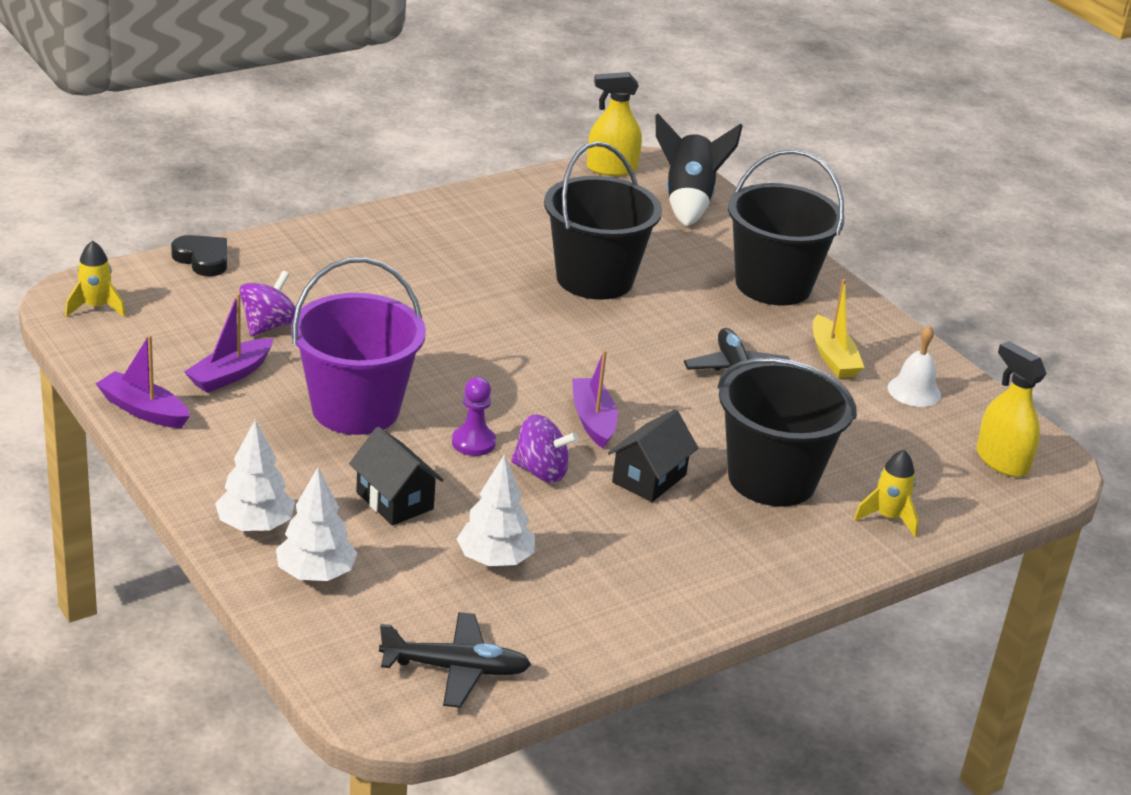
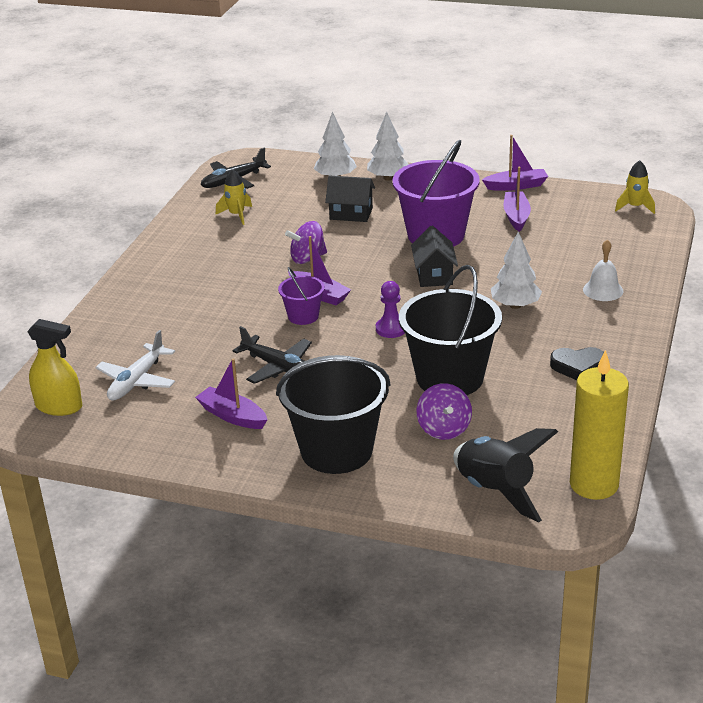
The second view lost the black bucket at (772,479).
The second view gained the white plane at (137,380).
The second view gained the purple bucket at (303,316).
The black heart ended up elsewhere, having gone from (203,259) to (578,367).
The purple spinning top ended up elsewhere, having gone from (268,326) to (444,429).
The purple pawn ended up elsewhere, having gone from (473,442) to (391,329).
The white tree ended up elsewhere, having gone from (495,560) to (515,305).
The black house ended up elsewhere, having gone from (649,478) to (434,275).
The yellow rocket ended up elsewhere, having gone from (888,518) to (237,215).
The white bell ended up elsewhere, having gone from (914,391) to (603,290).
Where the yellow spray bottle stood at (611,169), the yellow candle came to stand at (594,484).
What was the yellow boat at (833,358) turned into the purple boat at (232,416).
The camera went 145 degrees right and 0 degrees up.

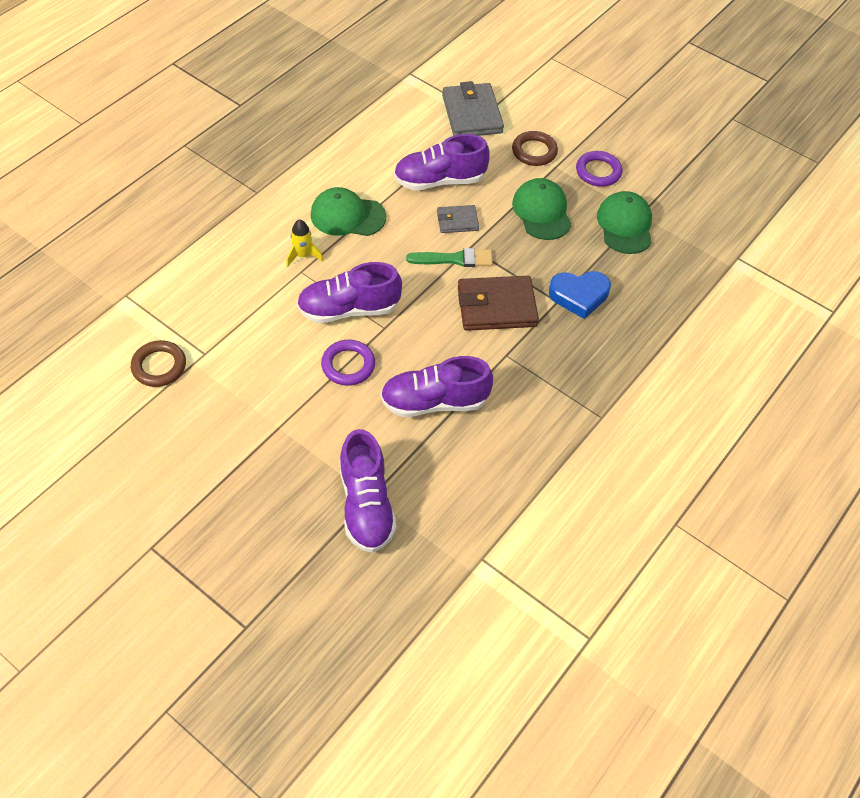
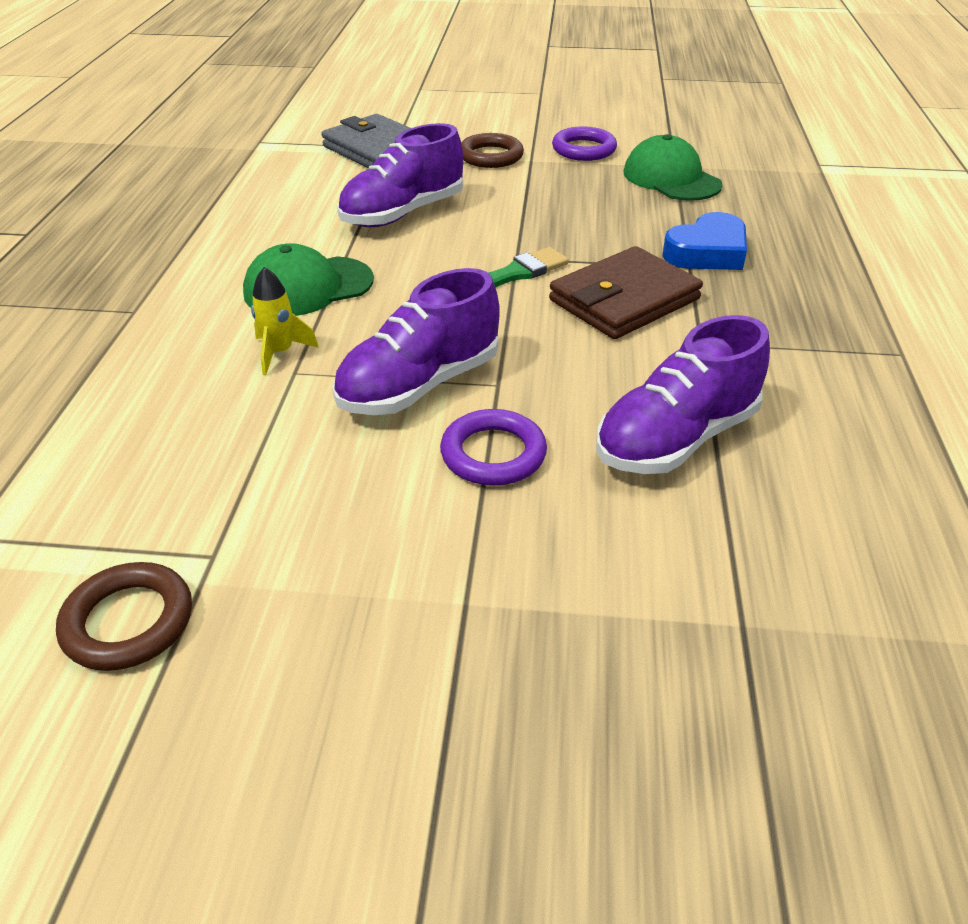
The second view lost the purple shoe at (366,505).
The second view lost the grey wallet at (457,221).
The second view lost the green cap at (542,212).
The camera went 30 degrees left and 15 degrees down.

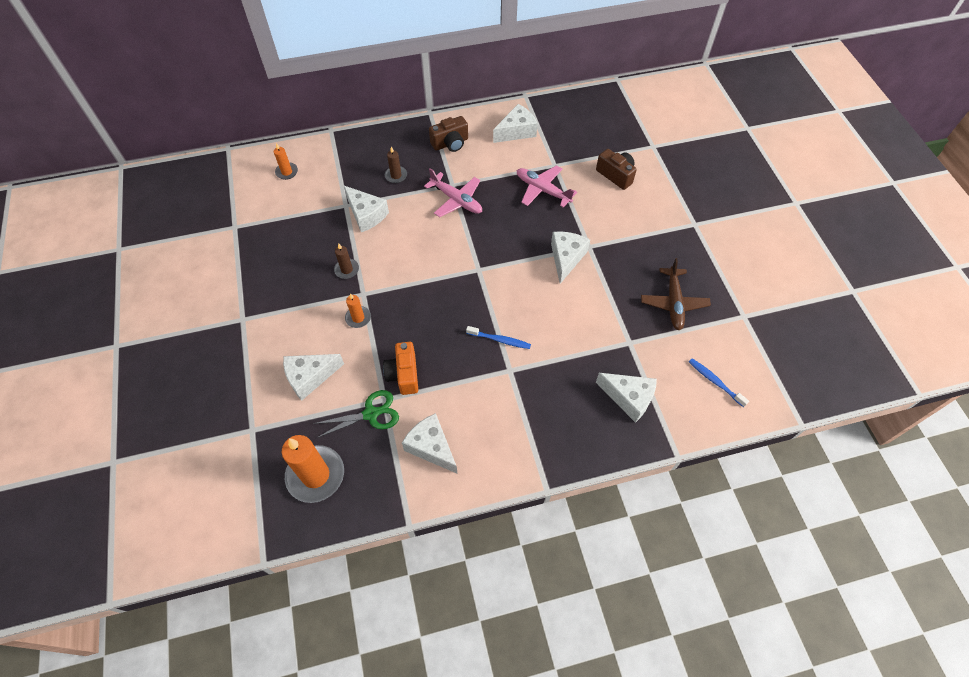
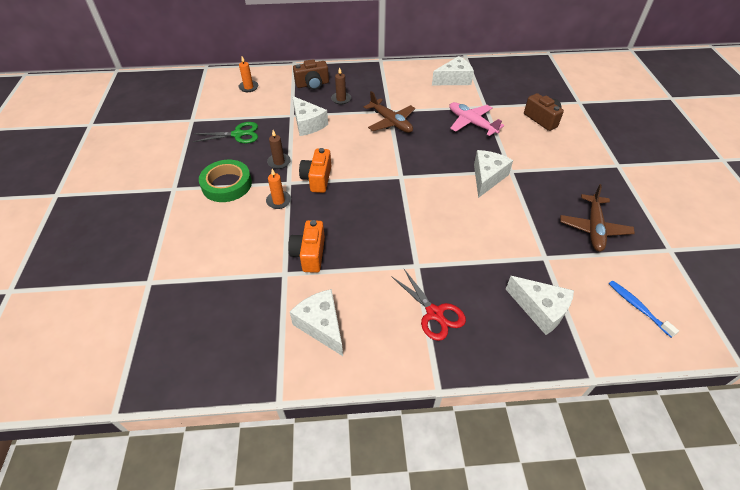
The second view lost the orange candle at (315,475).
The second view lost the white cheese at (310,377).
The second view lost the blue toothbrush at (500,340).
The second view gained the green tape at (227,184).
The second view gained the orange camera at (317,179).
The second view gained the red scissors at (434,313).
The green scissors ended up elsewhere, having gone from (371,414) to (238,134).
The brown camera ended up elsewhere, having gone from (450,143) to (312,84).
What was the pink plane at (456,200) turned into the brown plane at (391,122).
The camera went 10 degrees right and 10 degrees down.

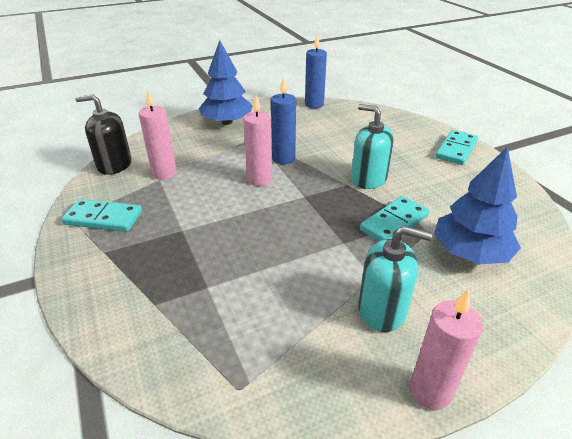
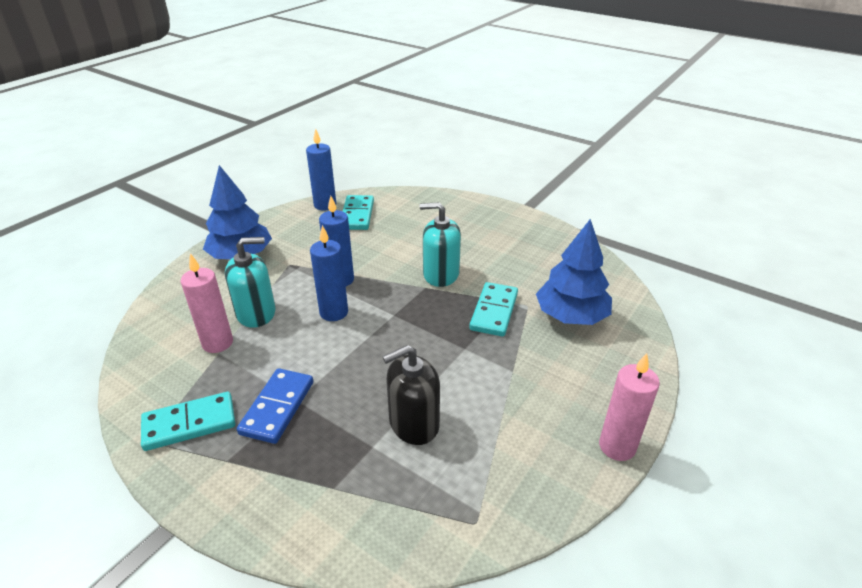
The second view gained the blue domino at (277,407).
The black soap dispenser ended up elsewhere, having gone from (114,165) to (414,423).
The turquoise soap dispenser ended up elsewhere, having gone from (382,310) to (256,313).
The turquoise domino ended up elsewhere, having gone from (456,149) to (357,215).
What was the pink candle at (259,179) turned into the blue candle at (334,312).
The camera went 30 degrees left and 0 degrees up.

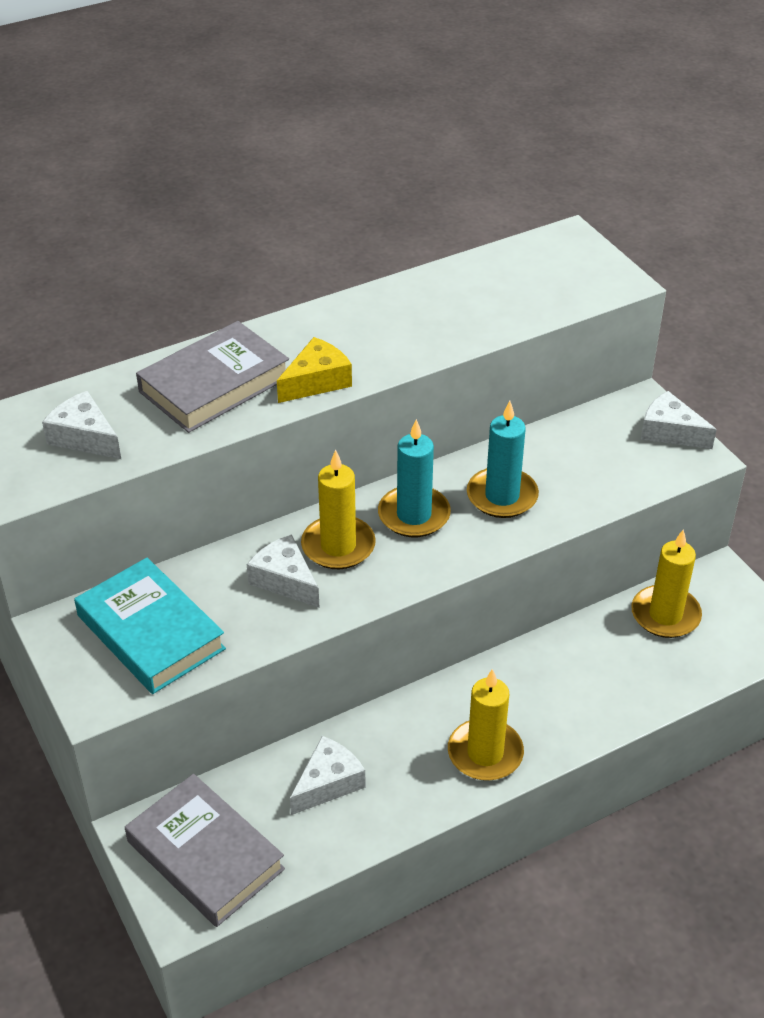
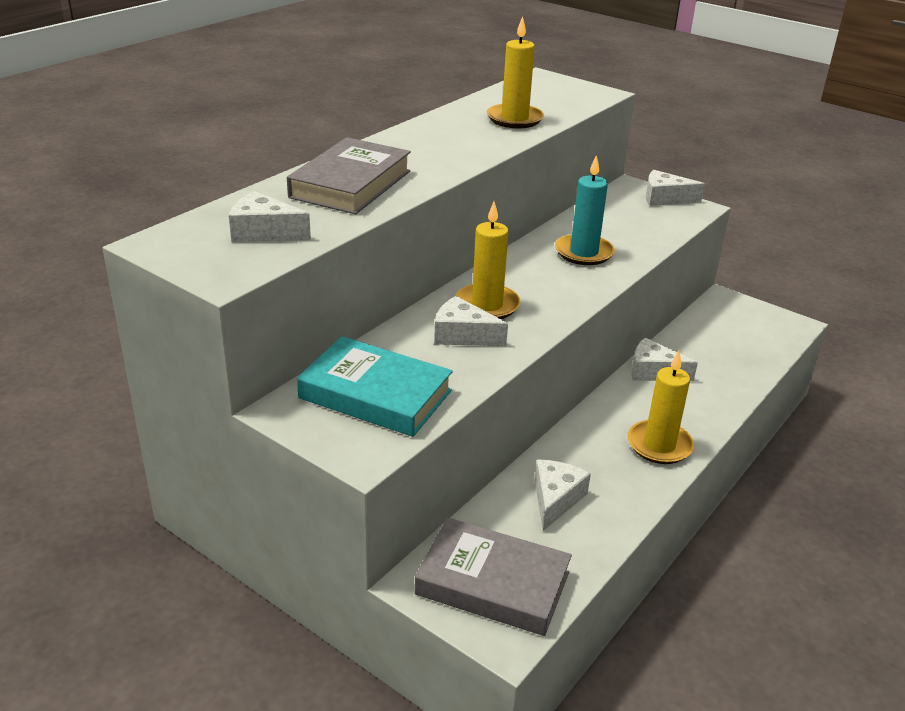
The second view lost the yellow cheese at (317,381).
The second view lost the turquoise candle at (414,515).
The second view gained the white cheese at (653,371).
The yellow candle ended up elsewhere, having gone from (665,615) to (514,119).
The camera went 25 degrees left and 10 degrees down.

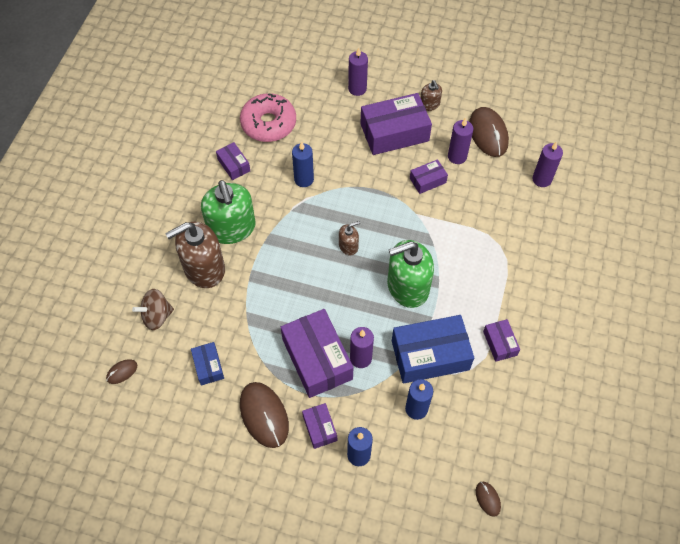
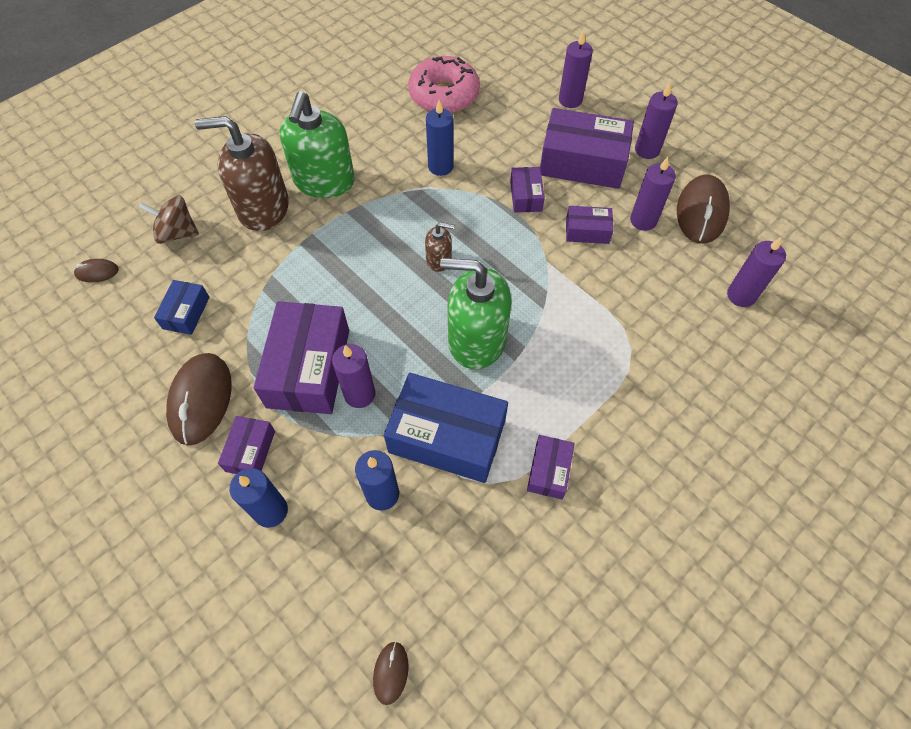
The purple box ended up elsewhere, having gone from (234,165) to (526,196).
Where the brown soap dispenser stood at (429,104), the purple candle came to stand at (647,150).
The camera went 30 degrees right and 0 degrees up.

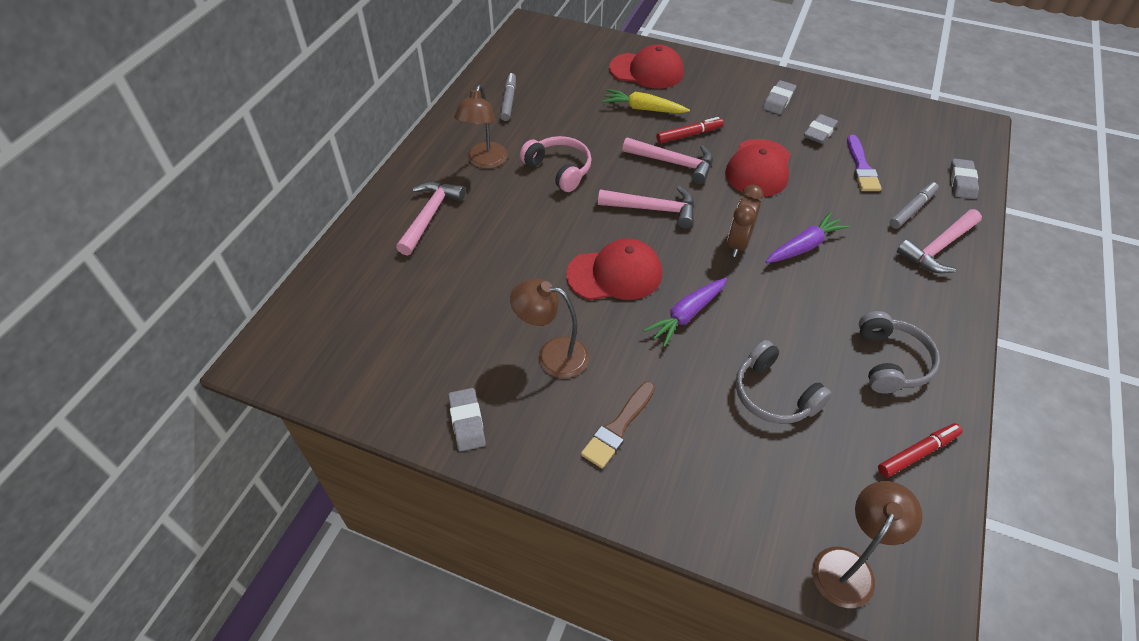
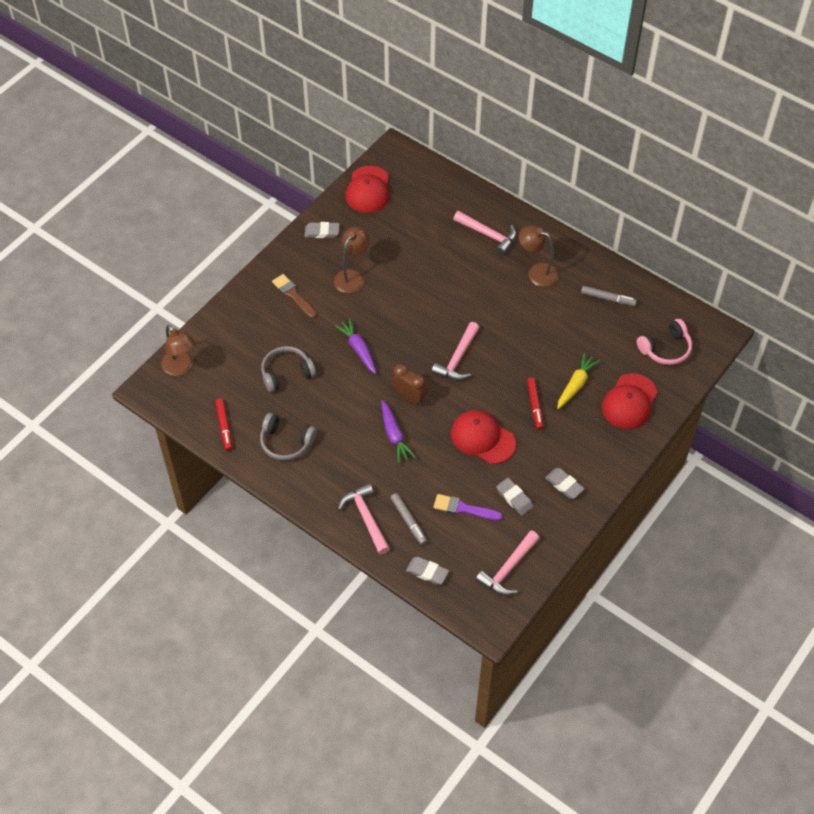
The pink headphones ended up elsewhere, having gone from (559,169) to (665,349).
The red cap ended up elsewhere, having gone from (615,274) to (368,190).
The pink hammer ended up elsewhere, having gone from (673,163) to (508,569).
The camera went 105 degrees right and 5 degrees up.

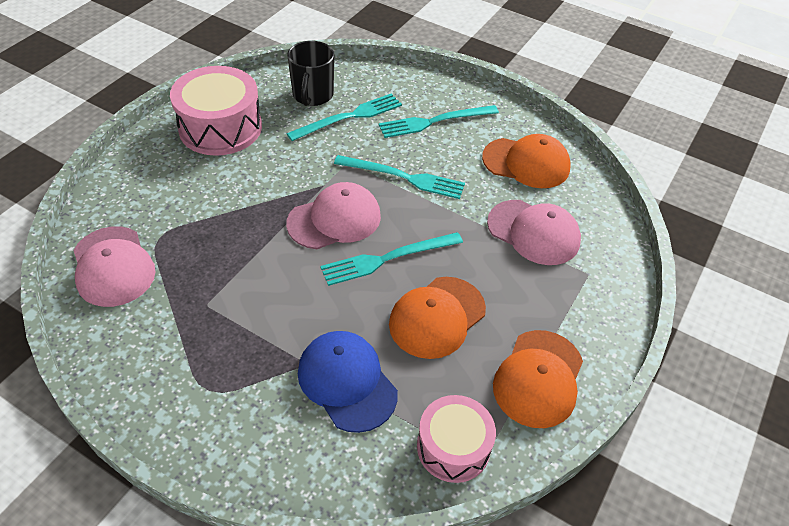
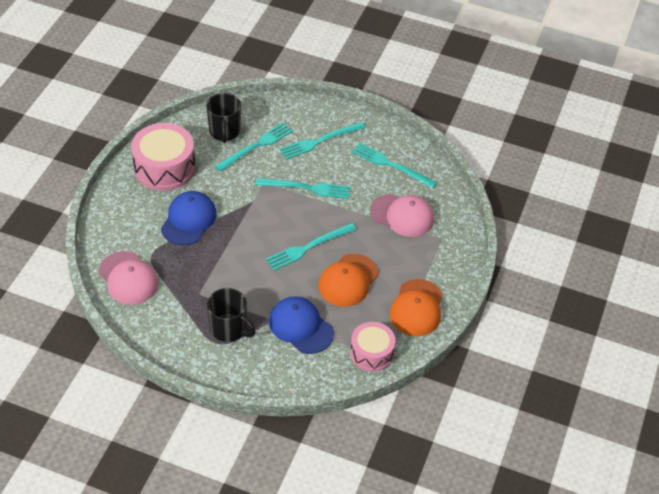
The second view lost the pink cap at (334,220).
The second view gained the blue cap at (188,220).
The second view gained the black mug at (229,329).
Where the orange cap stood at (526,163), the turquoise fork came to stand at (391,165).
The camera went 10 degrees left and 0 degrees up.

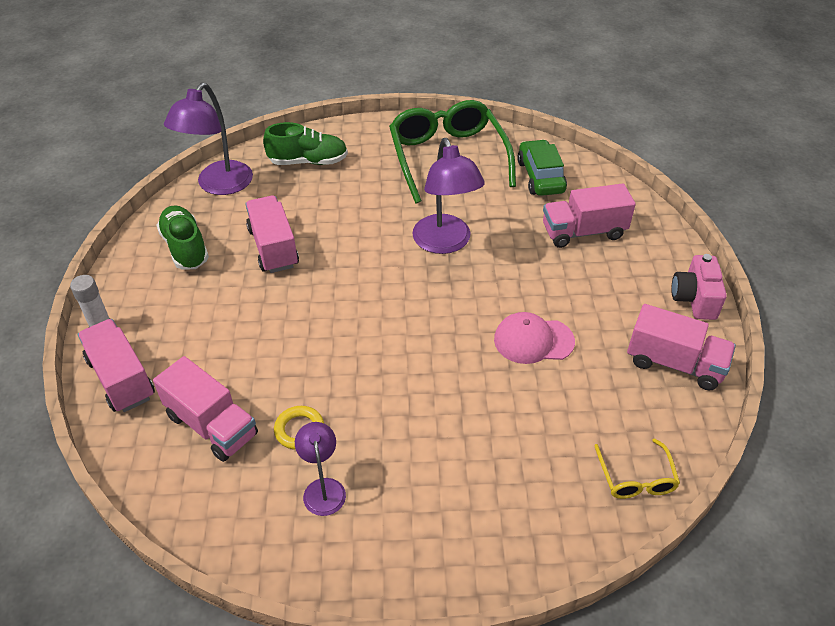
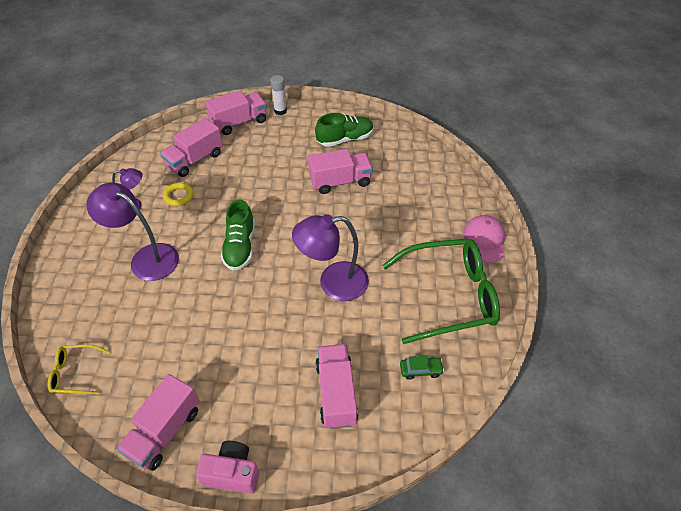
The purple lamp ended up elsewhere, having gone from (219,185) to (146,258).
The green shoe ended up elsewhere, having gone from (308,161) to (240,247).
The pink cap ended up elsewhere, having gone from (533,340) to (484,240).
The size of the green car at (540,176) changed by a factor of 0.55.
The camera went 95 degrees right and 5 degrees up.

